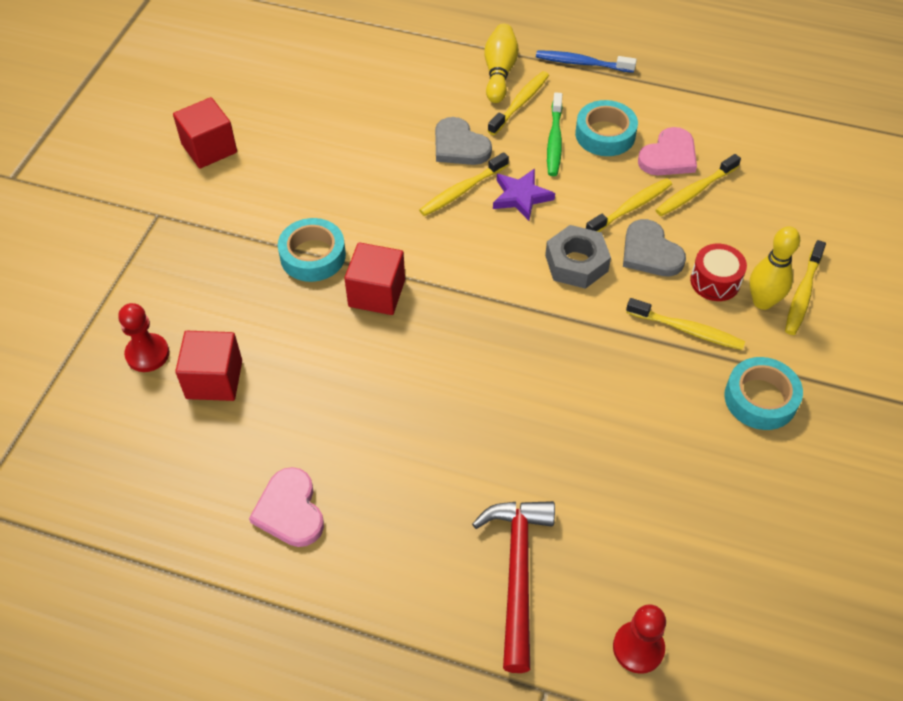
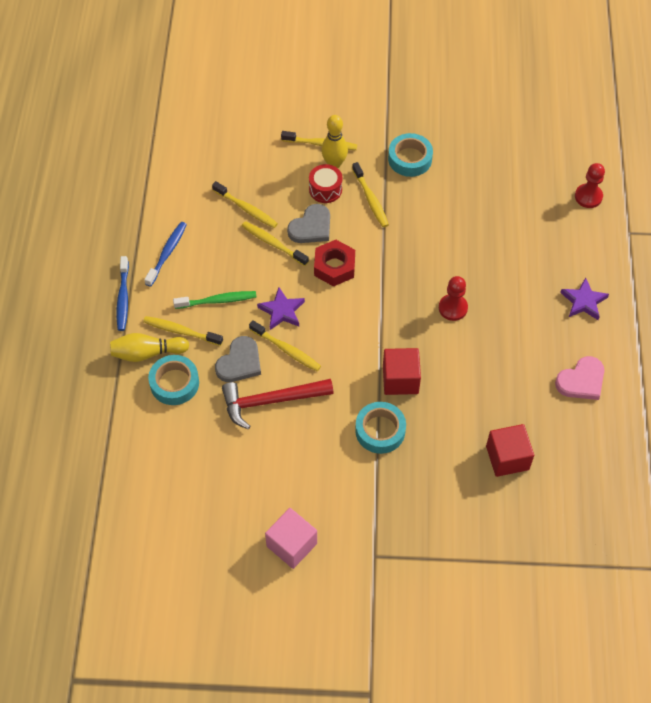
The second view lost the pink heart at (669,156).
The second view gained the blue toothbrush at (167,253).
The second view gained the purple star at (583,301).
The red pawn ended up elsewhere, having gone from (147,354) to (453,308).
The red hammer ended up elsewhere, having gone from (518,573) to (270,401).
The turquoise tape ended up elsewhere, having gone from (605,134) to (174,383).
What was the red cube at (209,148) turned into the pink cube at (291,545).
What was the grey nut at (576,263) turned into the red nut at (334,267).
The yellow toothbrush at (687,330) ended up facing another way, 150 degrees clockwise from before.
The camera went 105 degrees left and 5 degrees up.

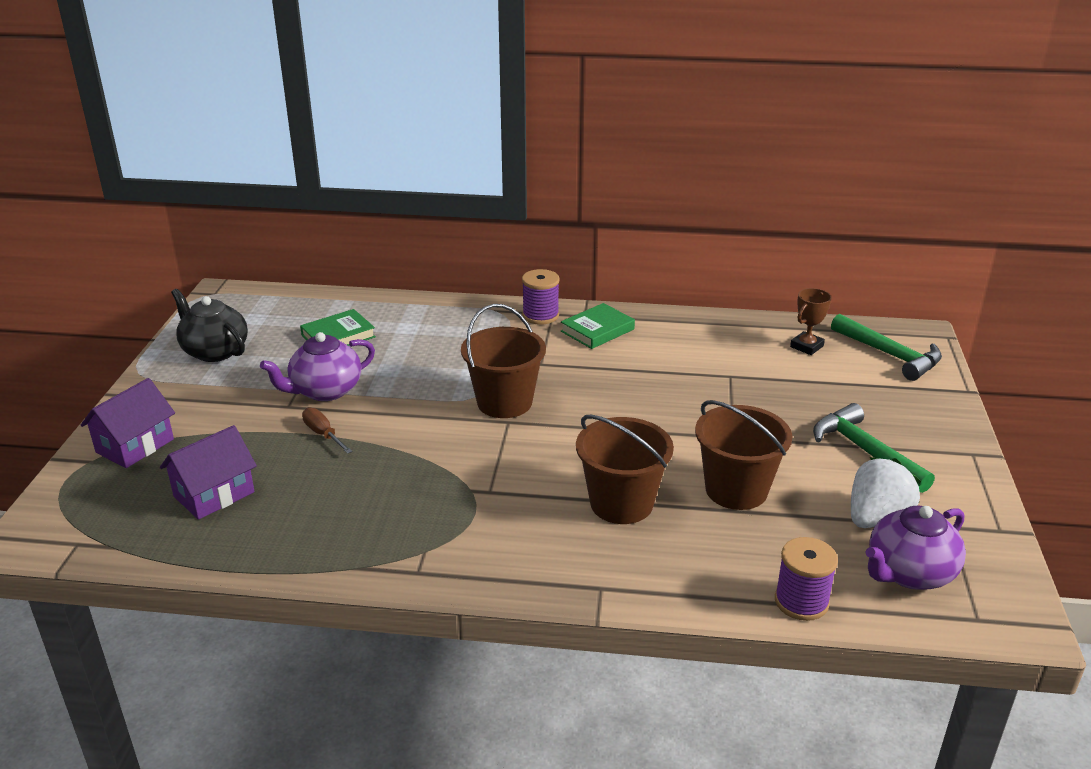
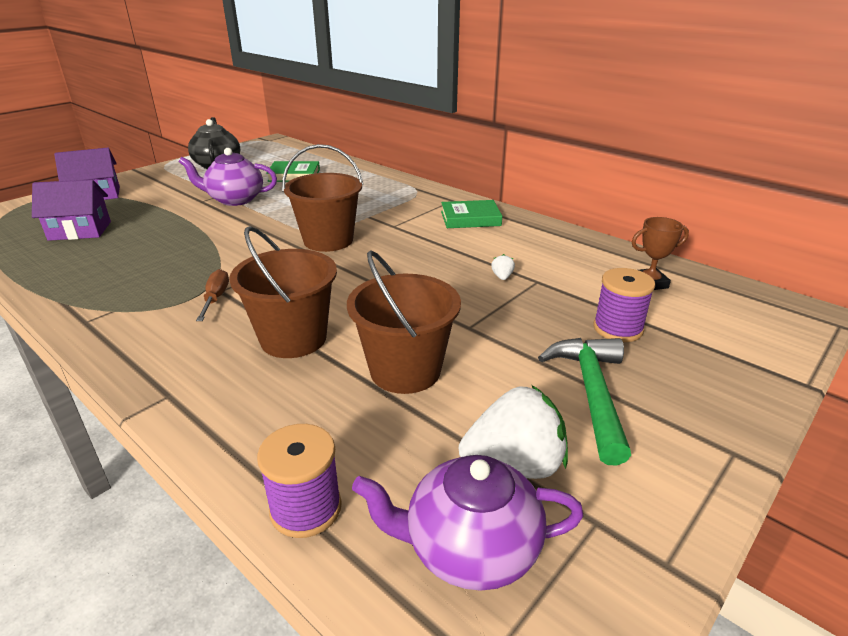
The second view lost the green hammer at (890,355).
The second view gained the white strawberry at (502,277).
The brown screwdriver ended up elsewhere, having gone from (323,434) to (216,298).
The purple spool ended up elsewhere, having gone from (540,315) to (617,329).
The camera went 35 degrees right and 0 degrees up.

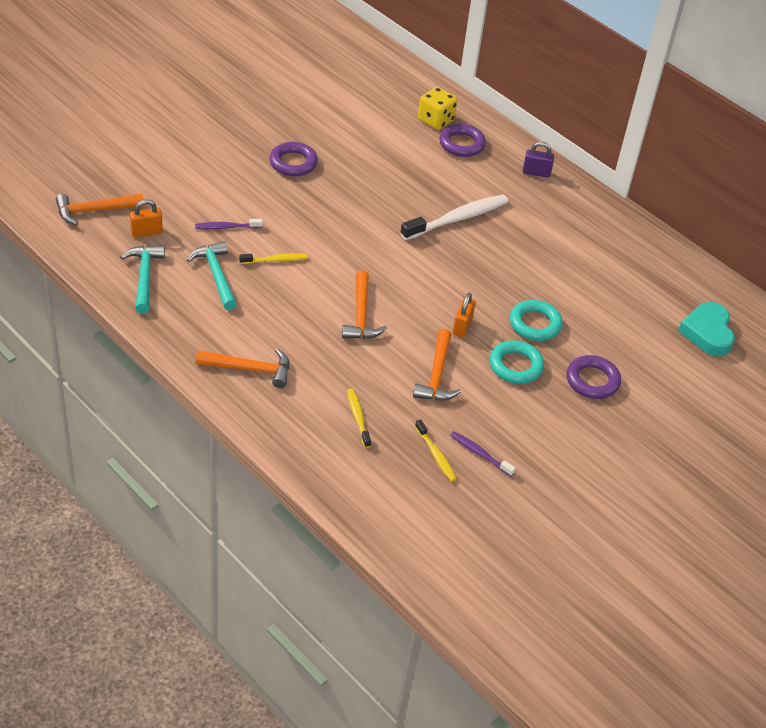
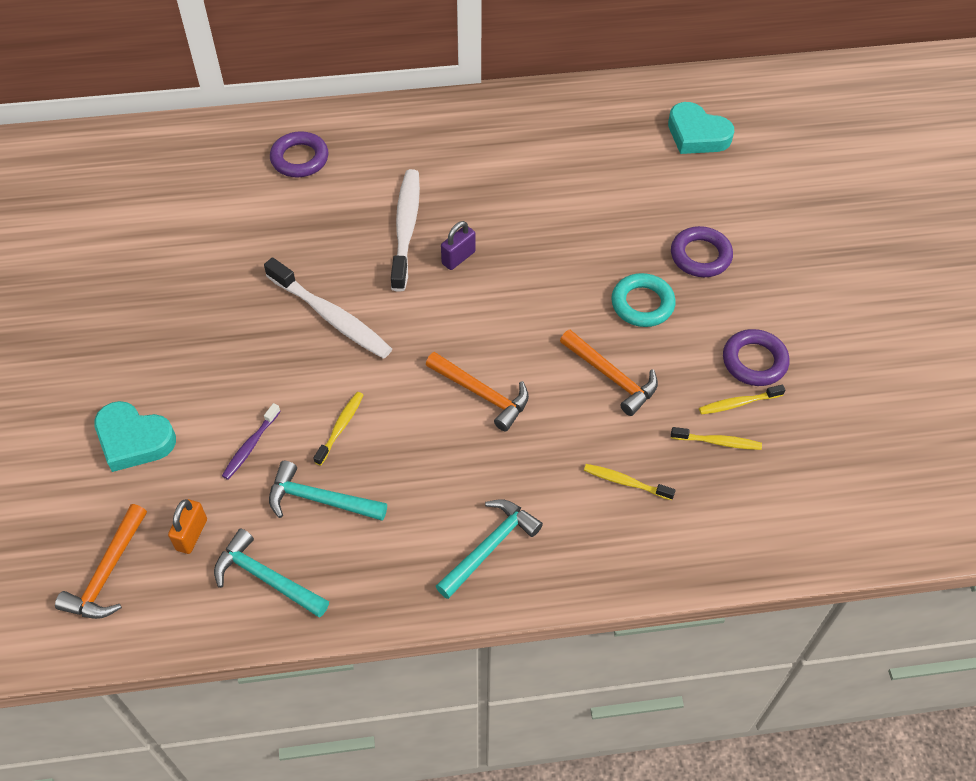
The second view lost the yellow dice at (435,120).
The second view lost the orange padlock at (462,327).
The second view lost the turquoise ring at (535,324).
The second view gained the turquoise heart at (134,440).
The second view gained the white toothbrush at (331,317).
The purple ring ended up elsewhere, having gone from (293,163) to (754,361).
The purple padlock ended up elsewhere, having gone from (536,173) to (458,258).
What was the orange hammer at (249,369) turned into the turquoise hammer at (489,547).
What was the purple toothbrush at (480,454) turned into the yellow toothbrush at (738,403).
The camera went 50 degrees left and 10 degrees up.

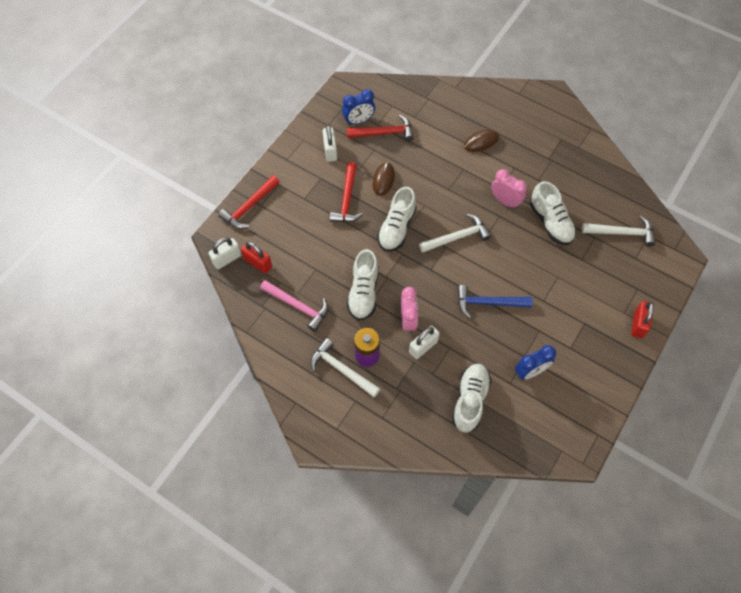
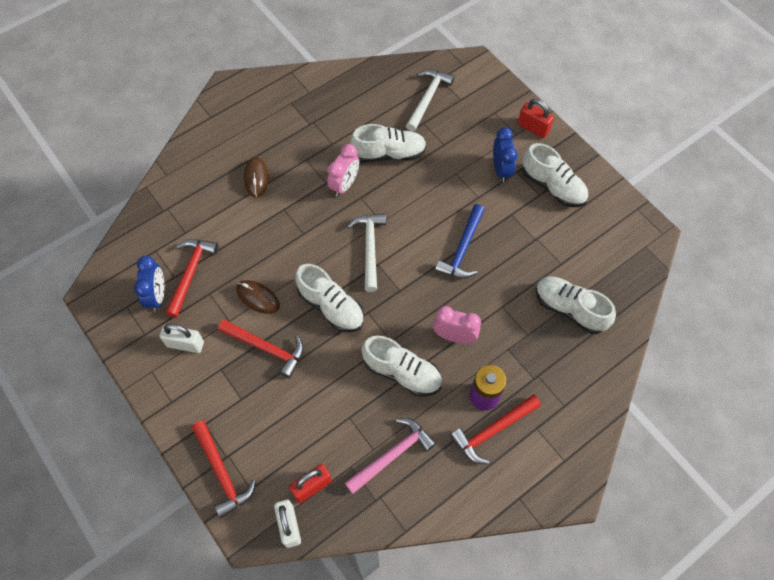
The second view lost the white padlock at (423,347).
The second view gained the white shoe at (553,186).
The blue clock ended up elsewhere, having gone from (530,371) to (501,170).
What was the white hammer at (341,369) turned into the red hammer at (492,430).
The pink clock at (505,201) ended up facing another way, 150 degrees clockwise from before.
The camera went 70 degrees left and 0 degrees up.

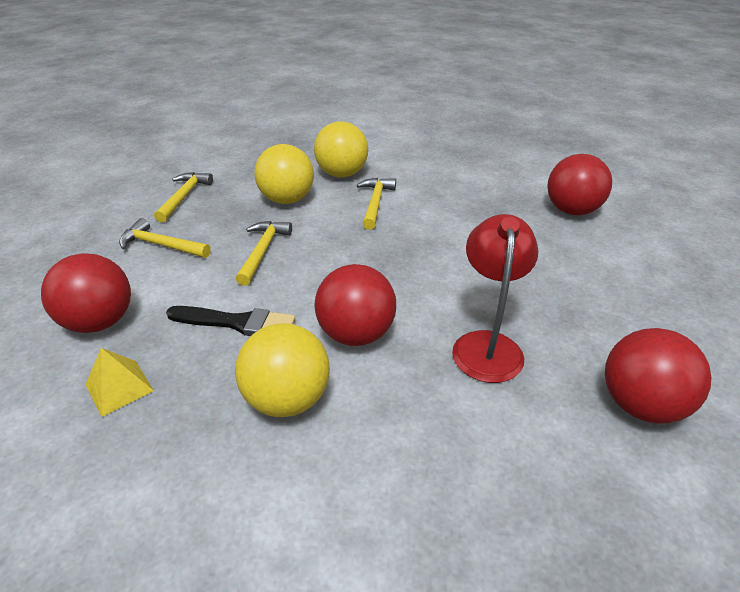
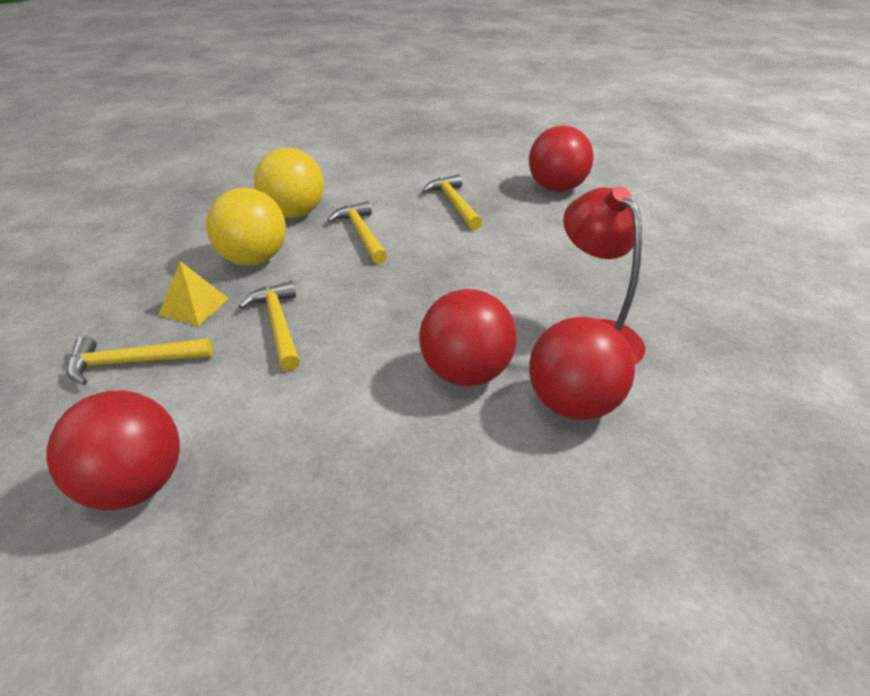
The second view lost the black brush at (237,323).
The second view lost the yellow ball at (287,399).
The yellow pyramid ended up elsewhere, having gone from (119,387) to (194,306).
The yellow hammer ended up elsewhere, having gone from (184,197) to (454,204).
The red ball ended up elsewhere, having gone from (640,405) to (573,404).
The camera went 30 degrees left and 0 degrees up.

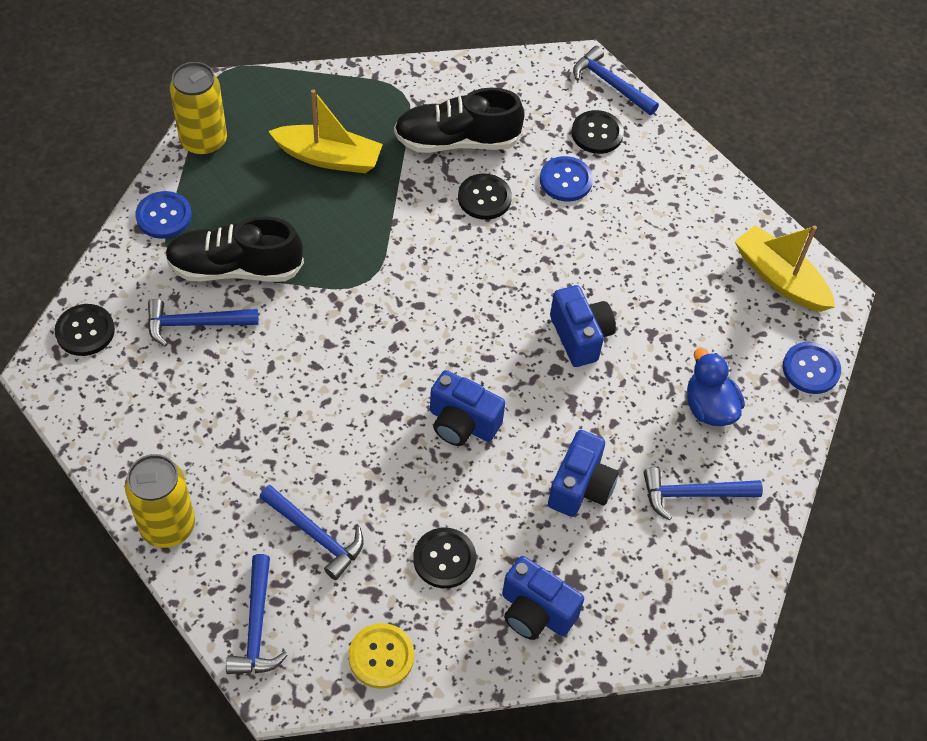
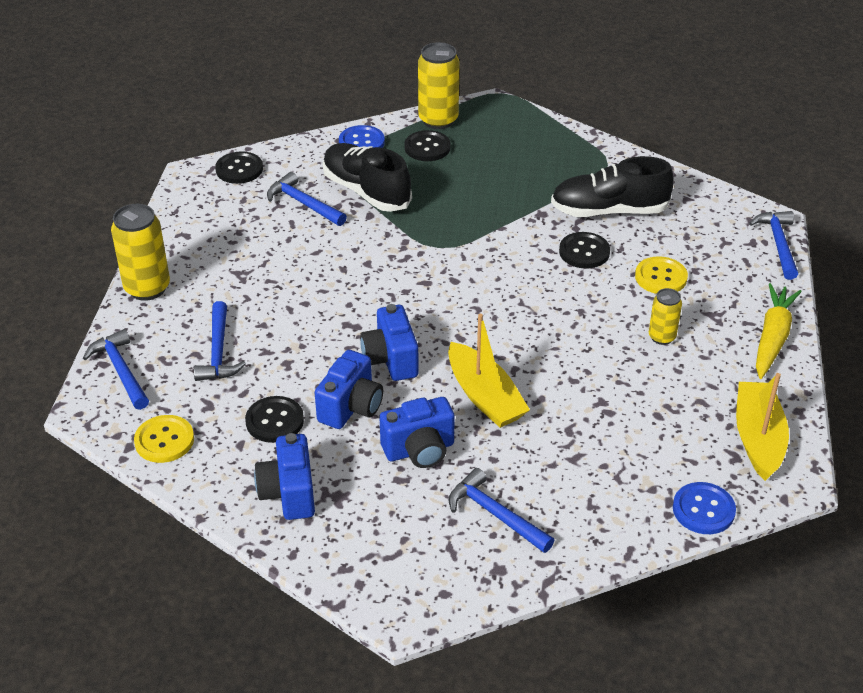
The second view lost the blue duck at (709,407).
The second view gained the yellow can at (662,337).
The second view gained the yellow carrot at (772,338).
The yellow boat ended up elsewhere, having gone from (329,158) to (485,397).
The blue camera ended up elsewhere, having gone from (580,336) to (351,407).
The black button ended up elsewhere, having gone from (597,133) to (427,147).
What was the blue button at (566,180) turned into the yellow button at (661,277).
The blue hammer at (256,626) ended up facing another way, 105 degrees clockwise from before.
The black shoe at (457,141) ended up facing another way, 45 degrees counterclockwise from before.
The camera went 50 degrees right and 15 degrees down.

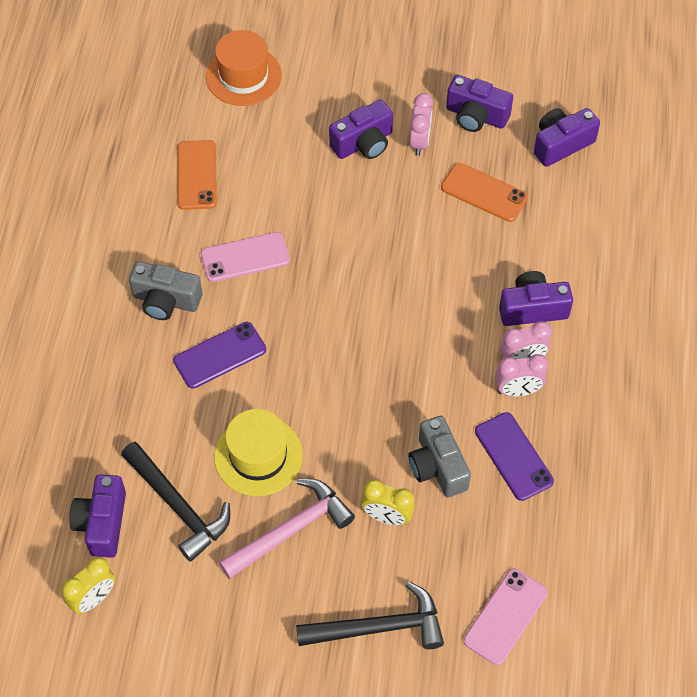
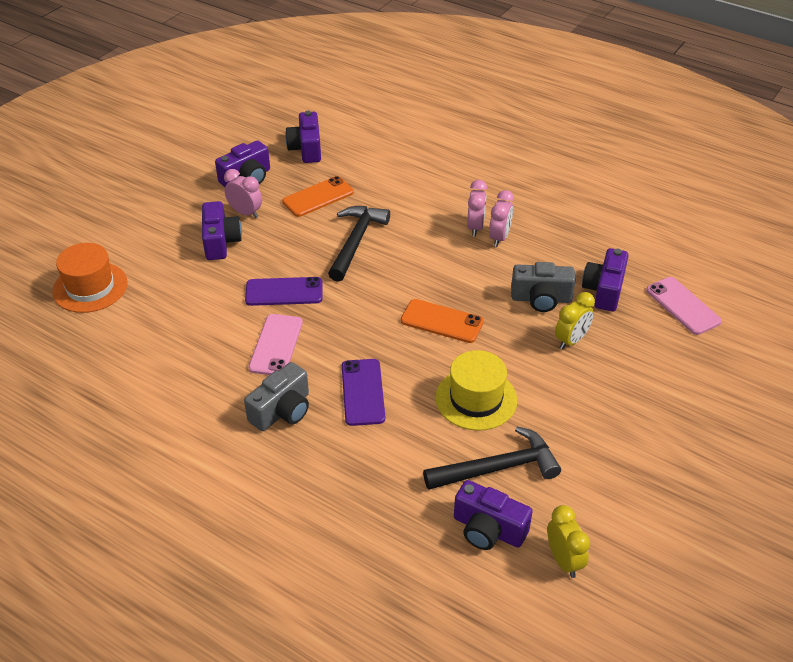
The second view lost the pink hammer at (290,530).
The orange phone ended up elsewhere, having gone from (197,175) to (442,321).
The black hammer ended up elsewhere, having gone from (378,627) to (356,242).
The purple phone ended up elsewhere, having gone from (513,456) to (284,292).
The purple camera ended up elsewhere, having gone from (532,309) to (604,290).
The camera went 65 degrees left and 15 degrees down.

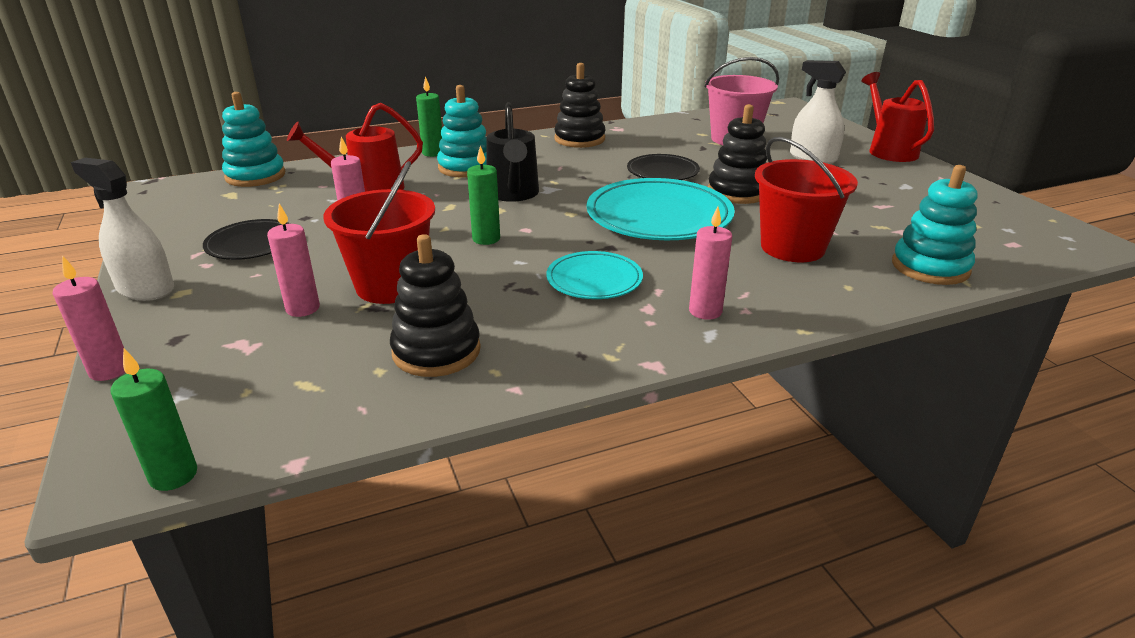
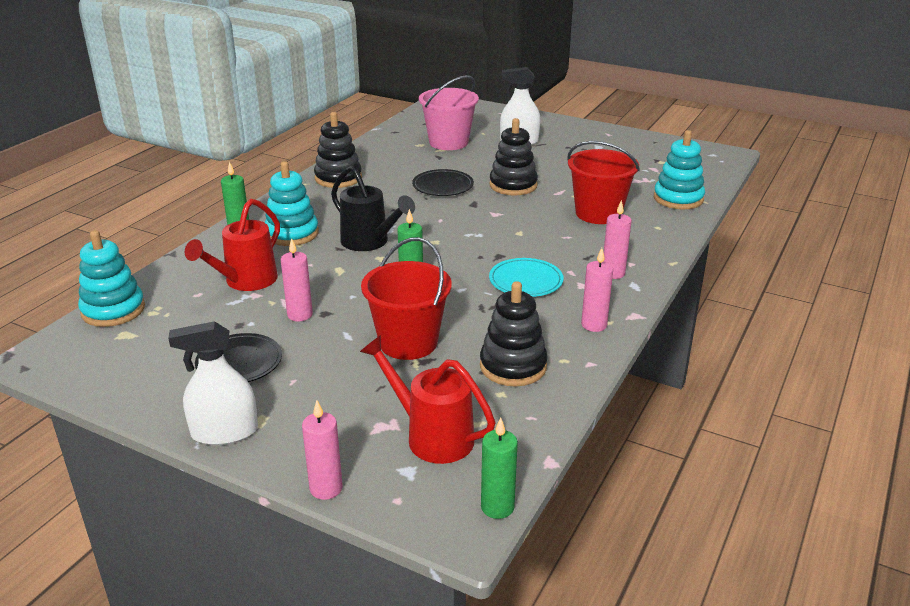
The second view lost the turquoise plate at (659,216).
The pink candle ended up elsewhere, having gone from (303,308) to (594,325).
The red watering can ended up elsewhere, having gone from (888,150) to (431,436).
The camera went 40 degrees left and 0 degrees up.

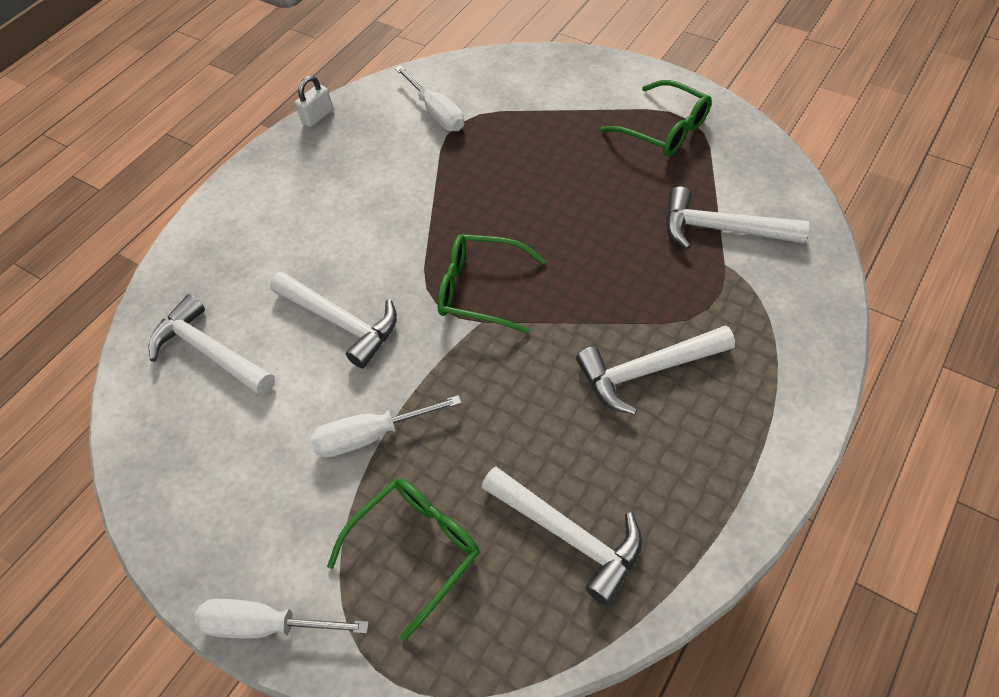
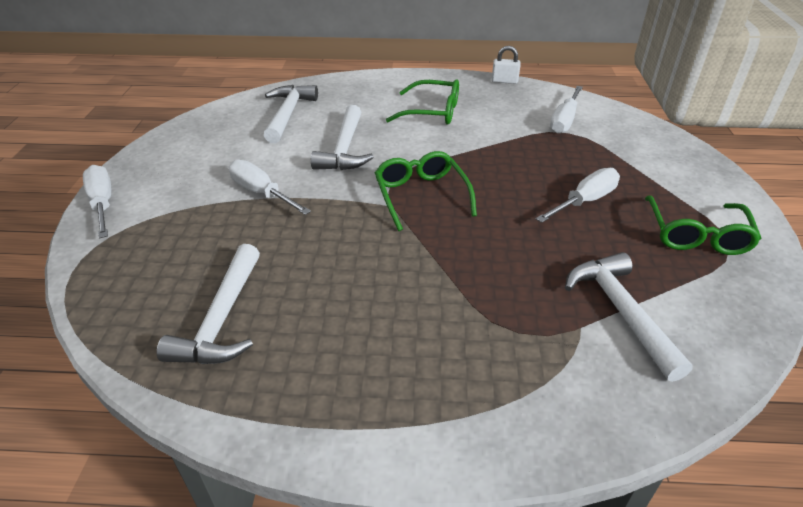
The second view lost the white hammer at (647,371).
The second view gained the white screwdriver at (584,201).
The green glasses ended up elsewhere, having gone from (415,550) to (432,112).
The camera went 55 degrees right and 15 degrees down.

